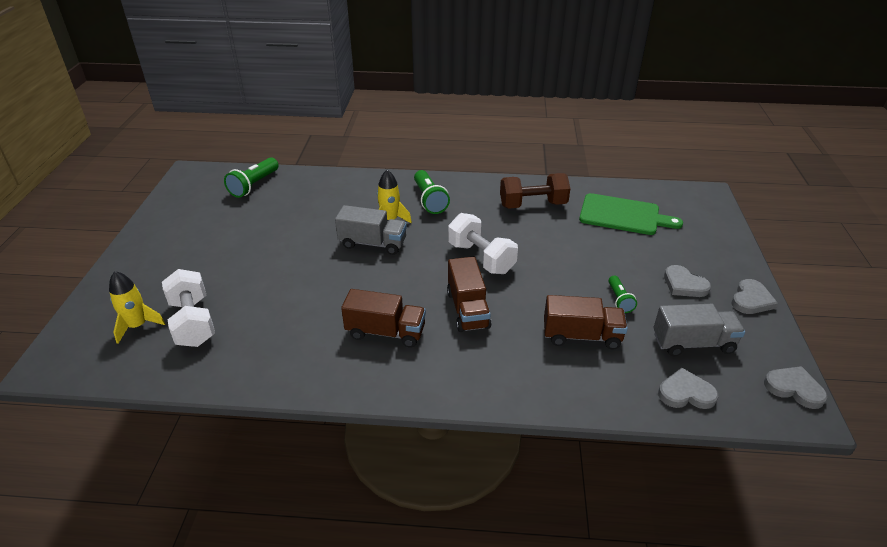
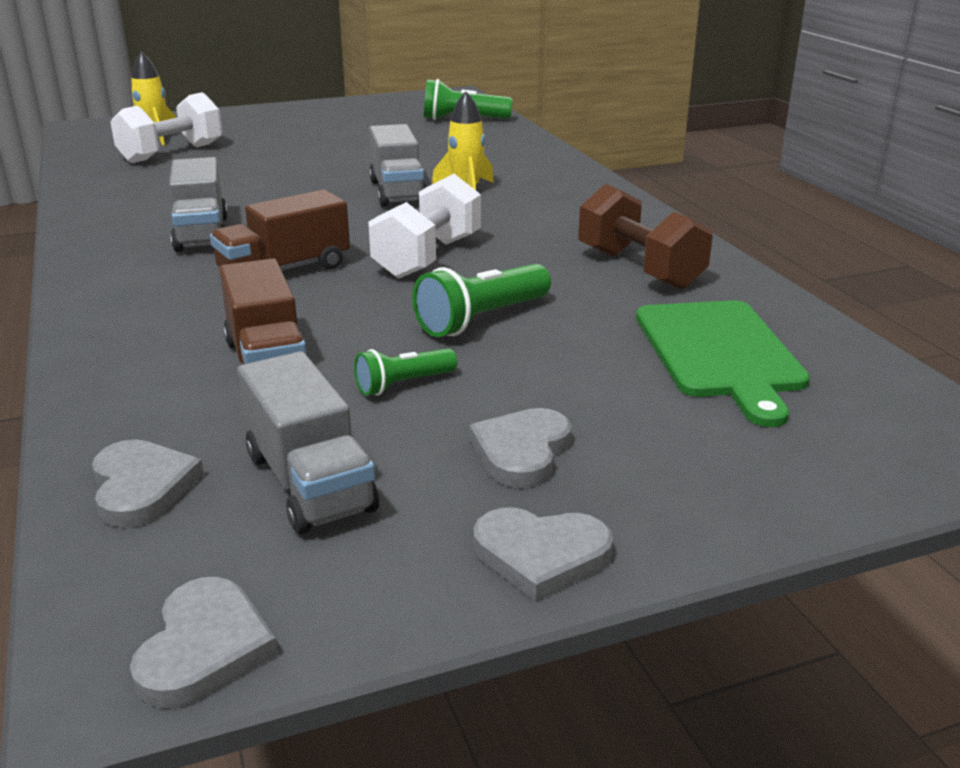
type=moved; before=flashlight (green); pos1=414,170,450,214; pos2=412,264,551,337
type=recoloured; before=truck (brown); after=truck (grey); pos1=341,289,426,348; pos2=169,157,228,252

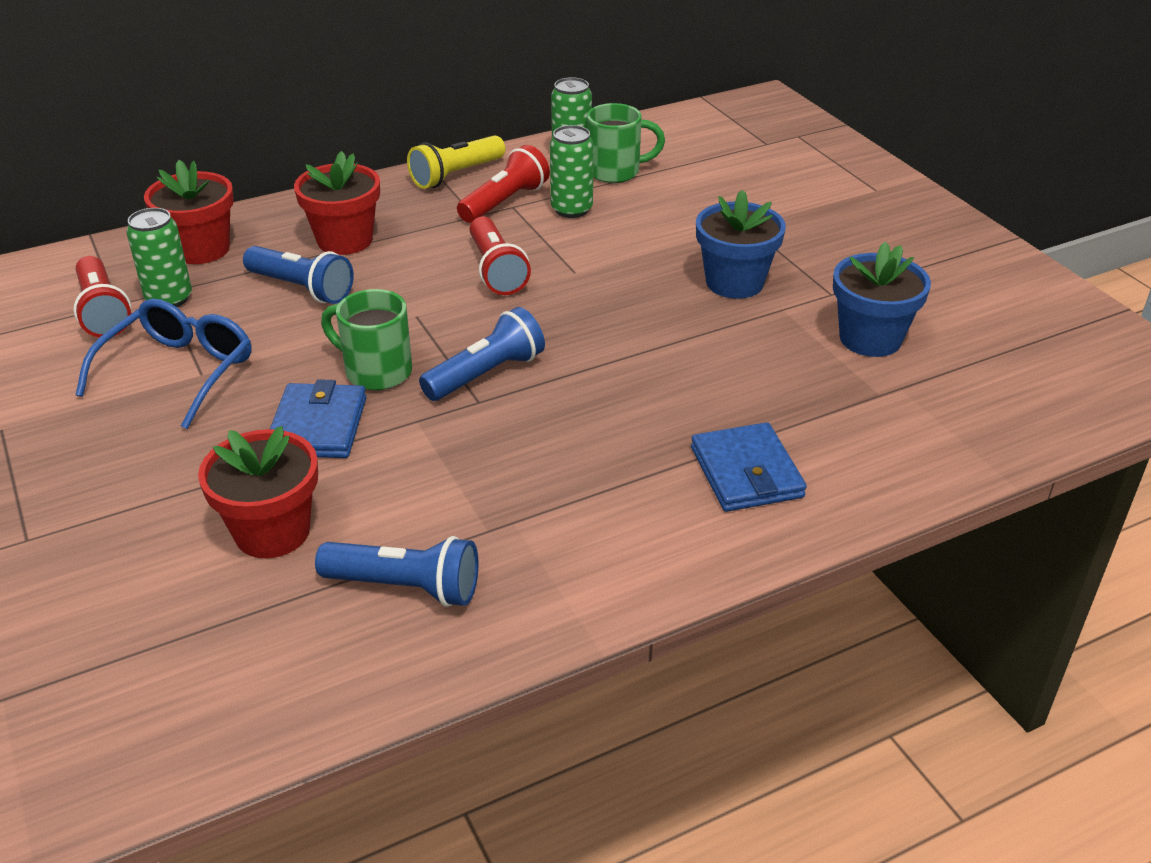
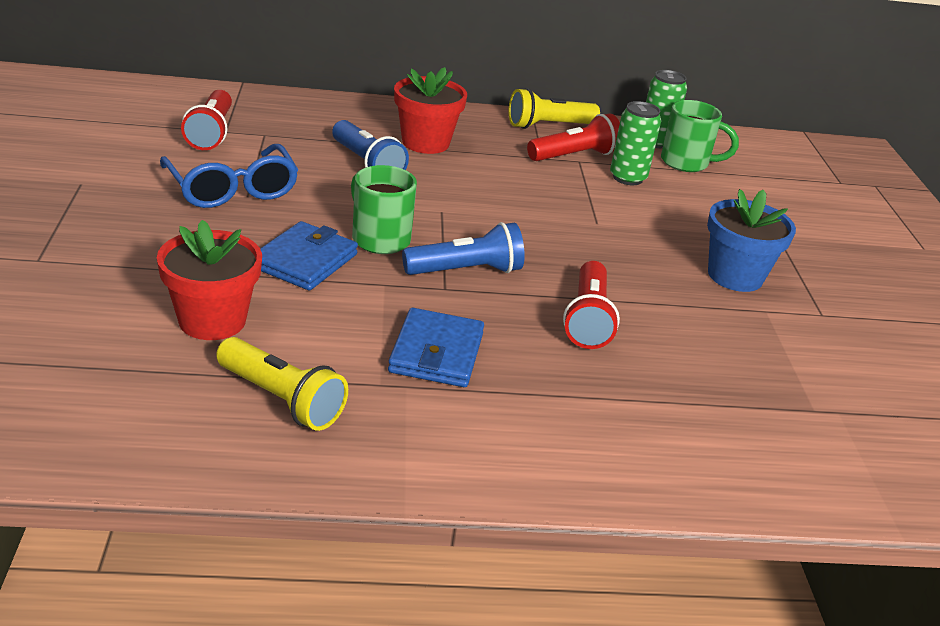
type=removed; before=can (green); pos1=127,208,192,307
type=removed; before=flower pot (red); pos1=144,160,234,264
type=removed; before=flower pot (blue); pos1=833,242,931,357
type=moved; before=flashlight (red); pos1=470,216,531,295; pos2=563,261,620,349
type=moved; before=wallet (blue); pos1=691,422,807,512; pos2=388,308,484,387
type=recoloured; before=flashlight (blue); after=flashlight (yellow); pos1=315,536,479,607; pos2=216,337,348,431
type=turned; before=glasses (blue); pos1=76,299,252,429; pos2=160,144,298,208; turn=105

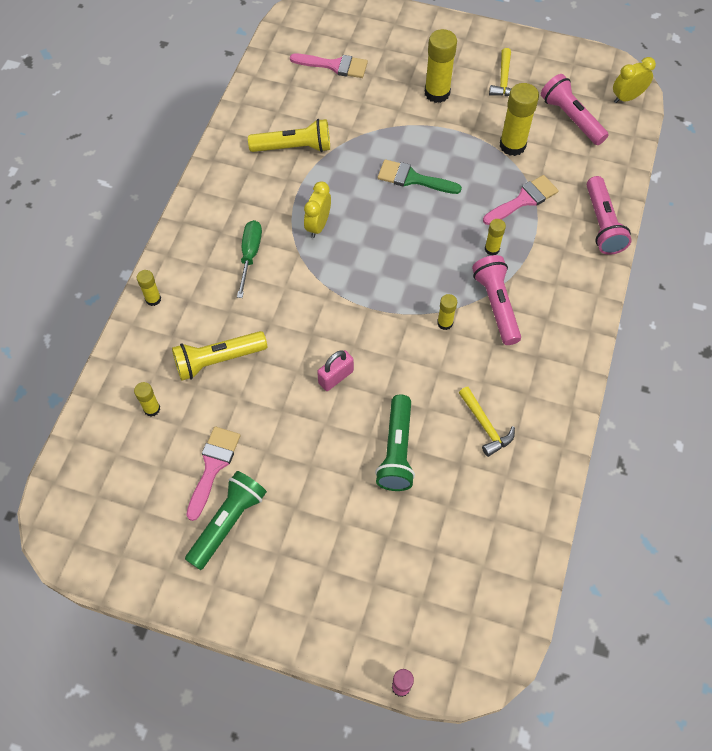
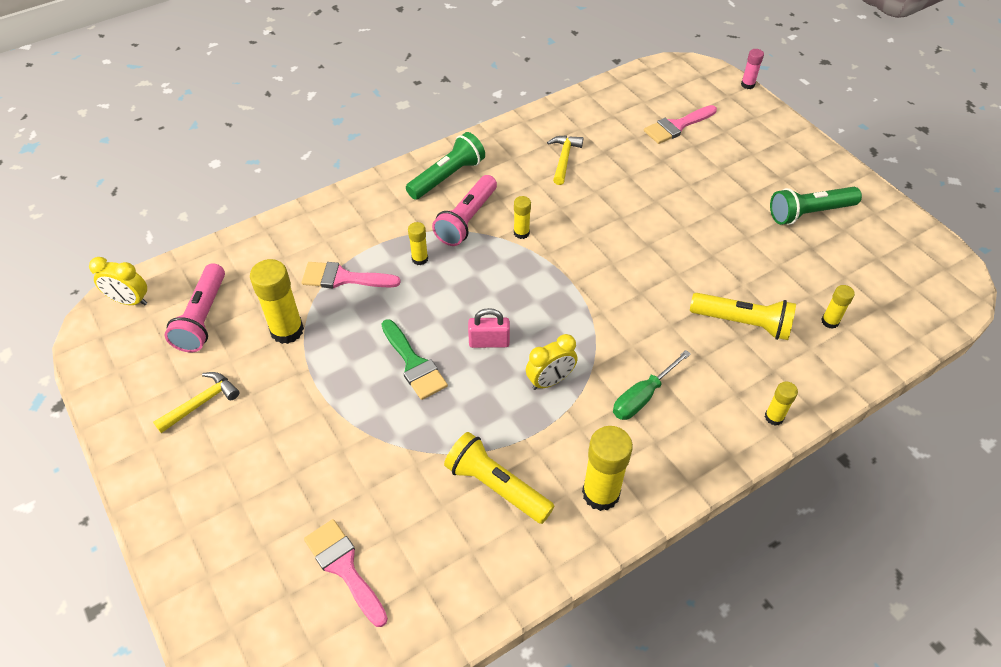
type=removed; before=flashlight (pink); pos1=587,176,632,255
type=moved; before=brush (pink); pos1=186,426,240,521; pos2=644,105,717,144
type=moved; before=padlock (pink); pos1=317,350,354,391; pos2=468,308,510,348
type=moved; before=flashlight (green); pos1=375,395,415,491; pos2=406,132,485,200
type=moved; before=glue stick (yellow); pos1=425,29,457,103; pos2=582,426,633,511

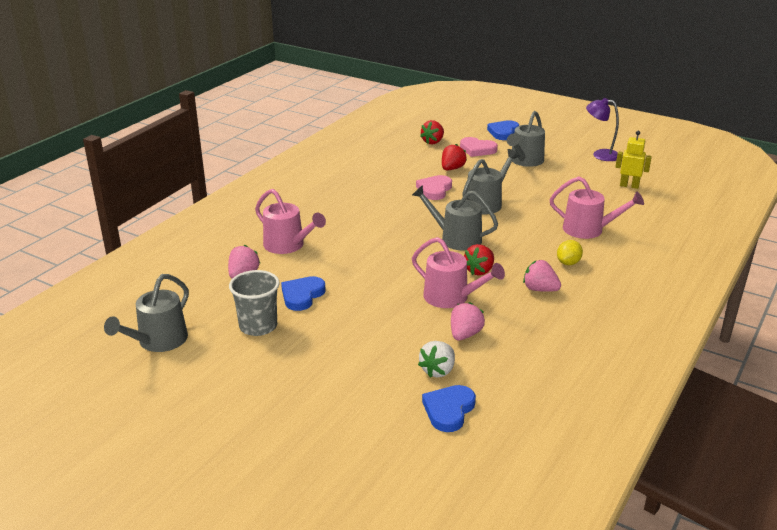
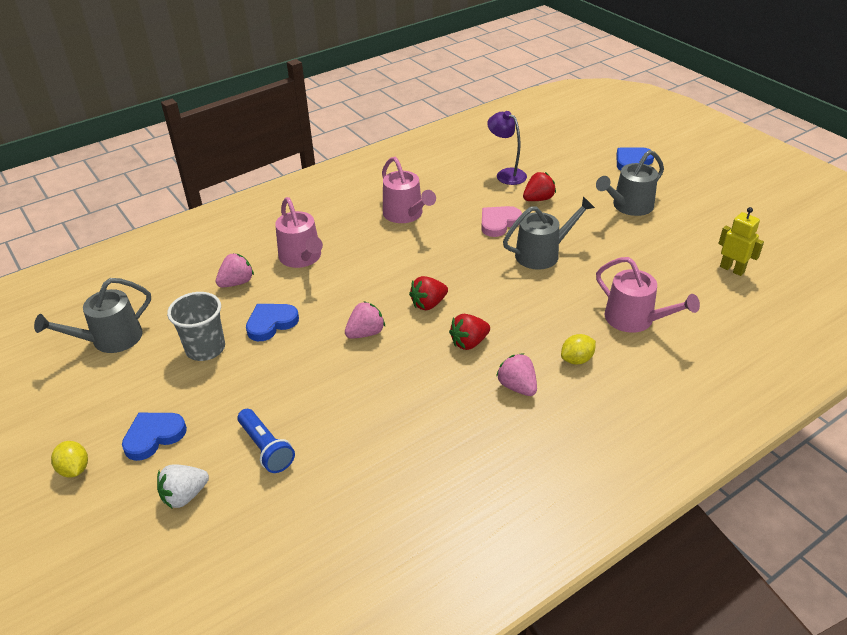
type=removed; before=watering can (grey); pos1=412,185,498,251
type=removed; before=heart (pink); pos1=460,137,498,157
type=added; after=lemon (yellow); pos2=51,441,88,478
type=added; after=flashlight (blue); pos2=237,409,295,473
type=moved; before=watering can (pink); pos1=412,237,505,308; pos2=382,157,436,223
type=moved; before=strawberry (white); pos1=418,341,455,378; pos2=157,464,209,509
type=moved; before=strawberry (red); pos1=420,120,444,144; pos2=409,276,448,310
type=moved; before=heart (blue); pos1=422,385,476,432; pos2=122,413,187,461
type=moved; before=strawberry (pink); pos1=451,302,485,341; pos2=345,301,385,339
type=moved; before=lamp (purple); pos1=586,98,619,161; pos2=487,111,527,185

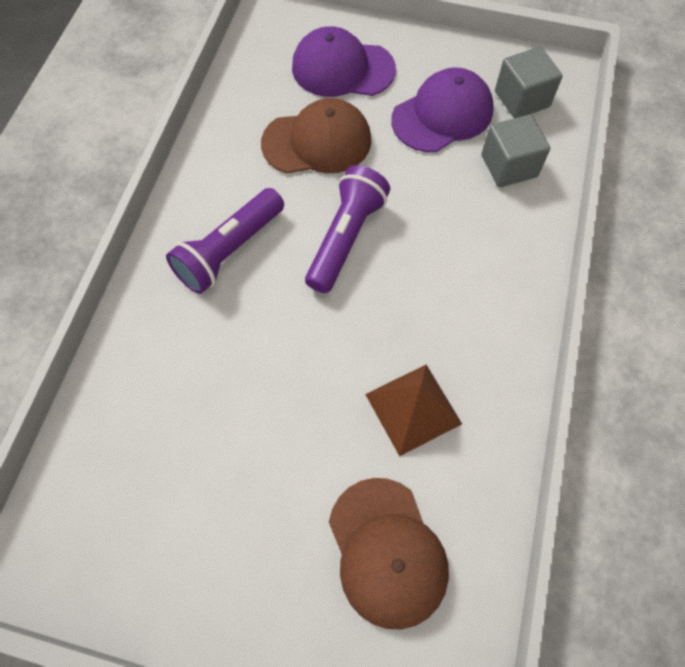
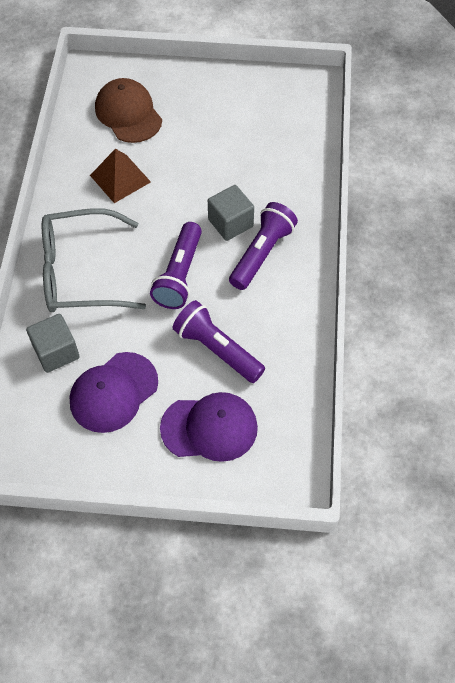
type=added; after=glasses (grey); pos2=42,208,146,312
type=moved; before=cube (grey); pos1=495,47,563,118; pos2=208,185,254,241
type=replaced; before=cap (brown); after=flashlight (purple); pos1=261,98,371,174; pos2=172,300,265,383

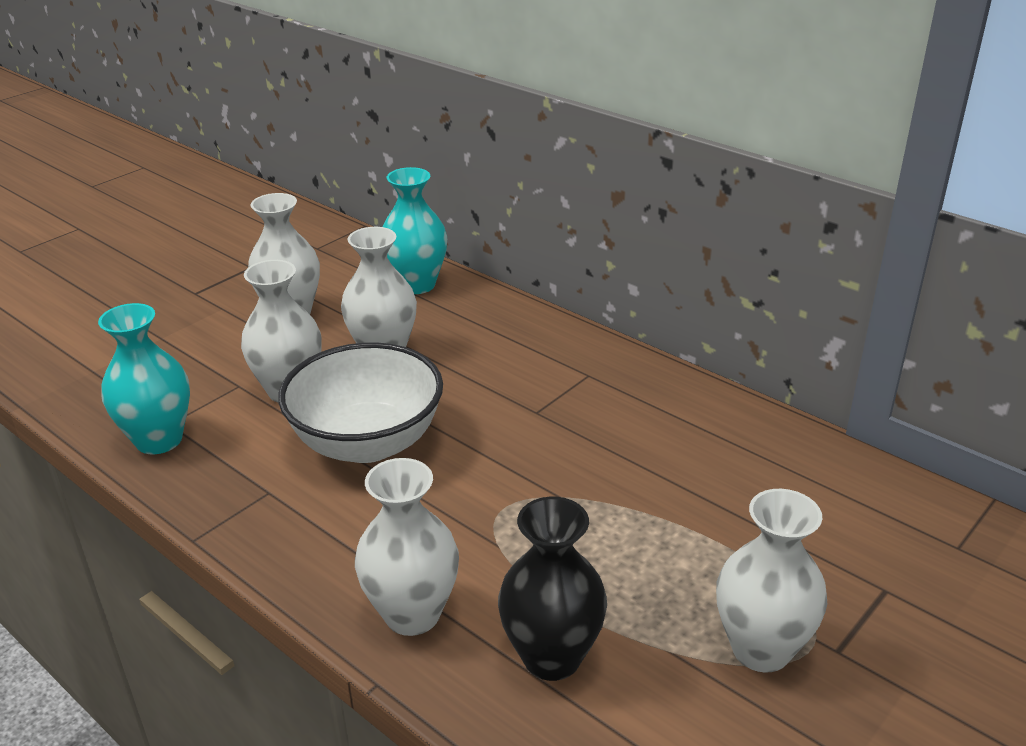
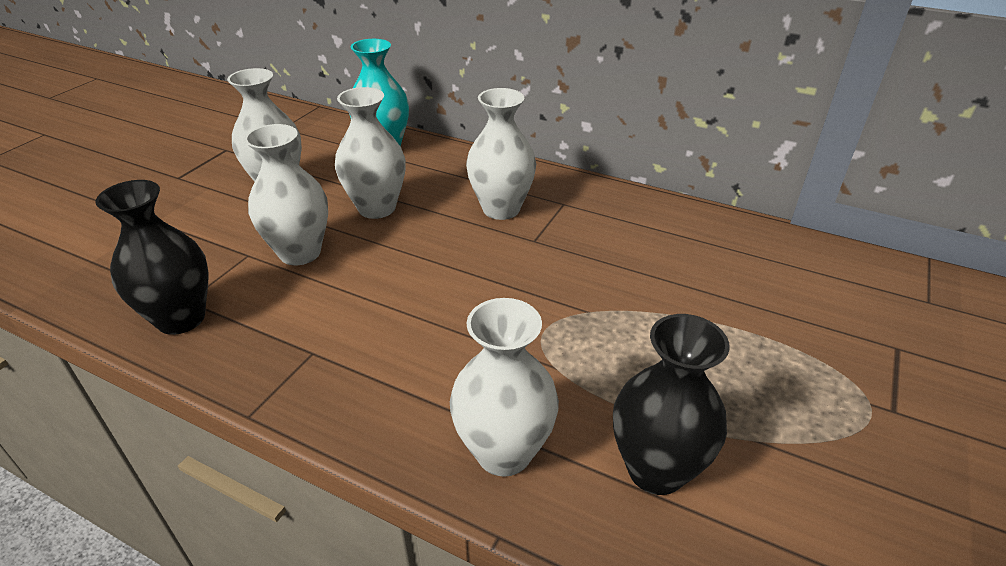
type=removed; before=bowl (white); pos1=278,343,443,463
type=moved; before=vase (white); pos1=716,489,827,673; pos2=466,88,536,220
type=recoloured; before=vase (turquoise); after=vase (black); pos1=98,303,190,454; pos2=95,180,209,335

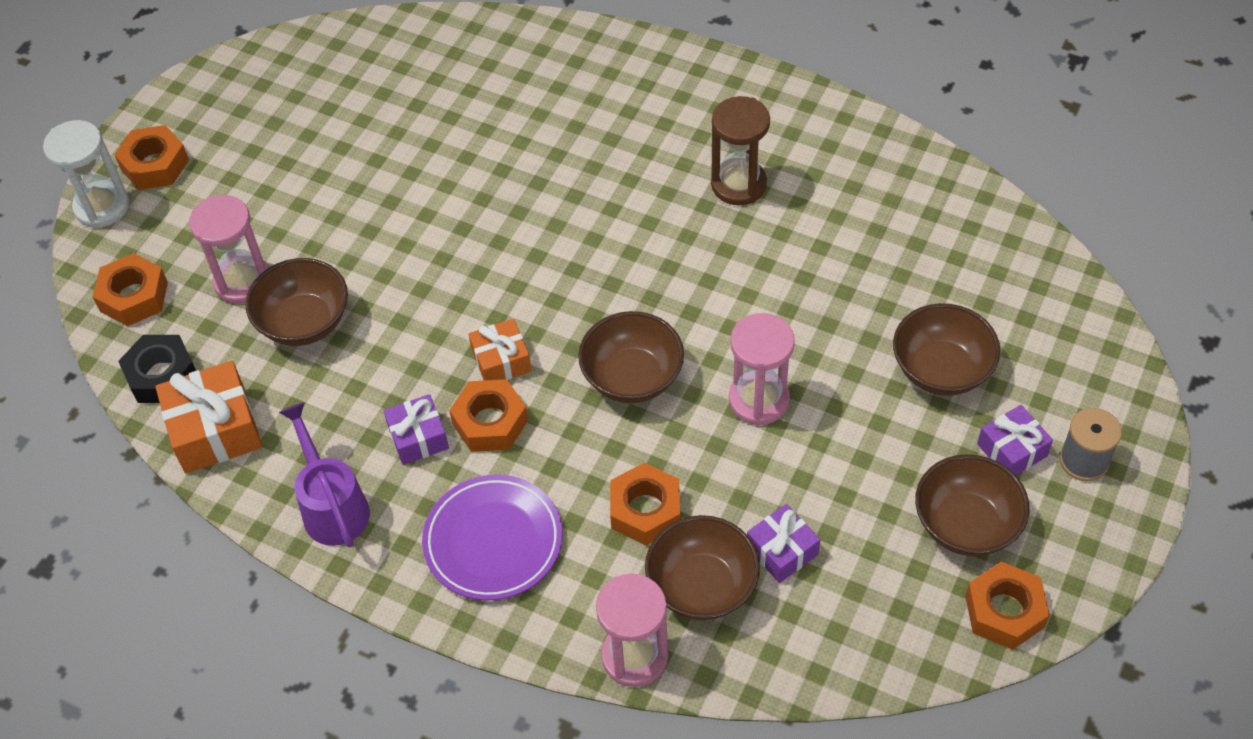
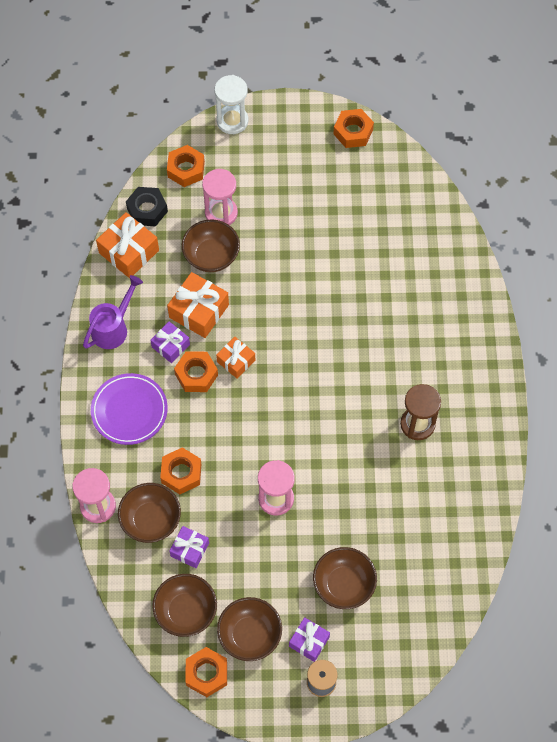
type=added; after=gift (orange); pos2=167,272,229,338
type=moved; before=nut (orange); pos1=114,125,189,190; pos2=333,109,374,148
type=moved; before=bowl (brown); pos1=578,311,684,403; pos2=152,574,217,637

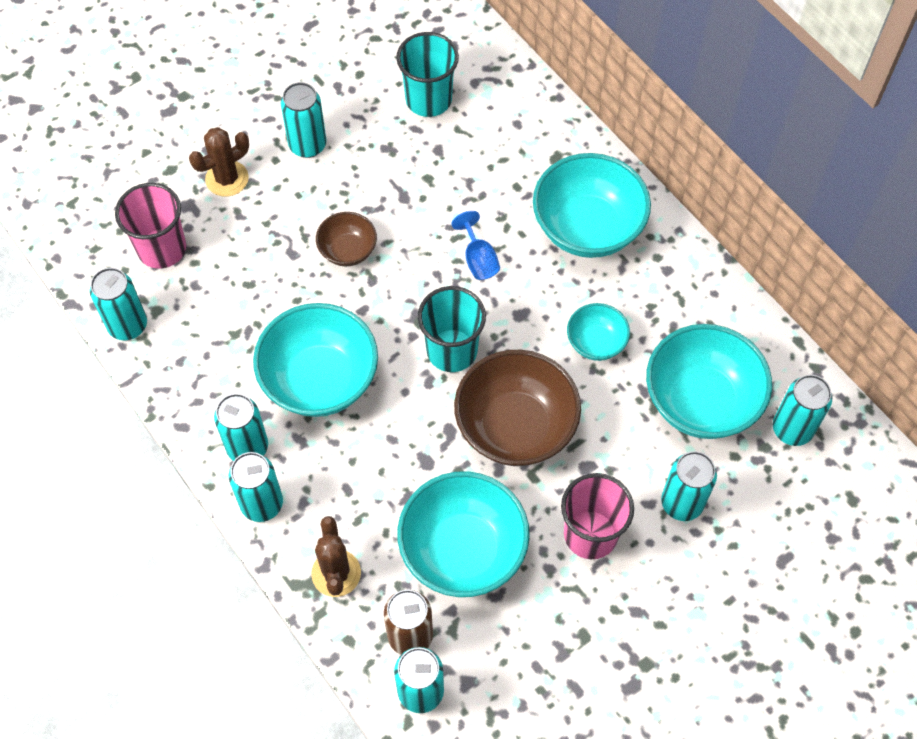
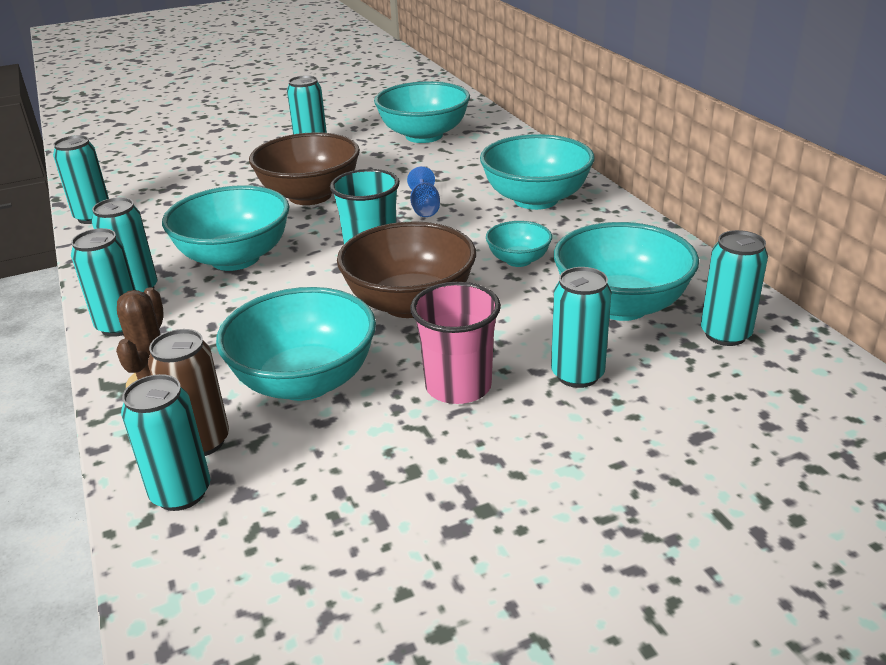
type=removed; before=cup (pink); pos1=115,183,186,269
type=removed; before=cactus (brown); pos1=189,127,249,197
type=replaced; before=cup (turquoise); after=bowl (turquoise); pos1=396,32,459,117; pos2=374,81,470,143
type=resized; before=bowl (brown); pos1=316,212,377,266; pos2=249,132,360,205; scale=1.92

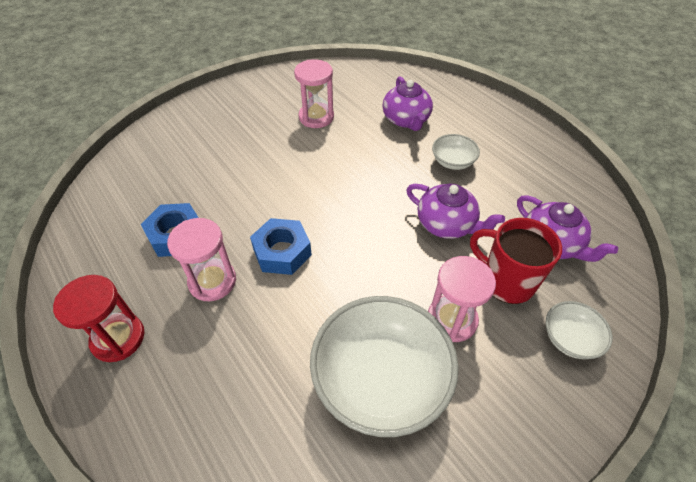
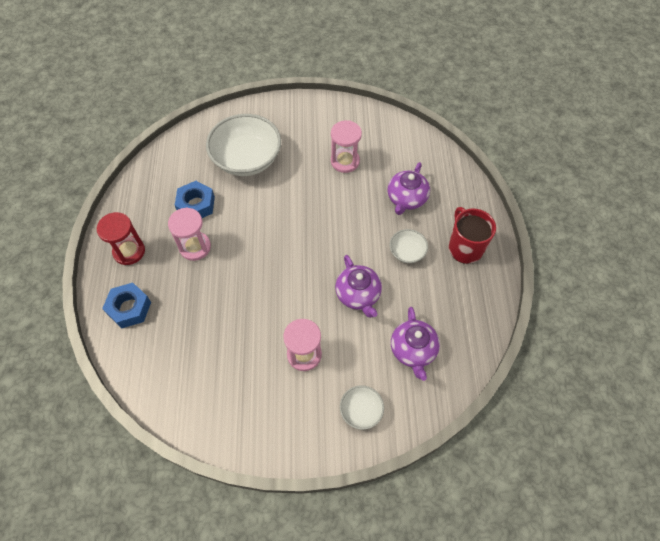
type=moved; before=nut (blue); pos1=250,218,312,275; pos2=102,283,151,328
type=moved; before=bowl (white); pos1=310,296,459,437; pos2=206,114,281,176
type=moved; before=mug (red); pos1=470,218,562,304; pos2=449,207,496,264

